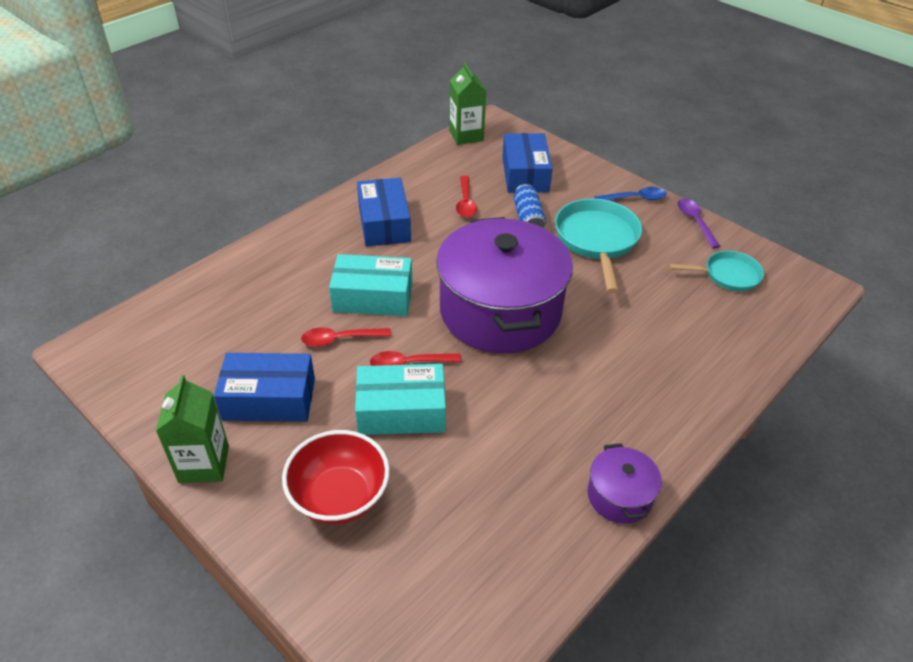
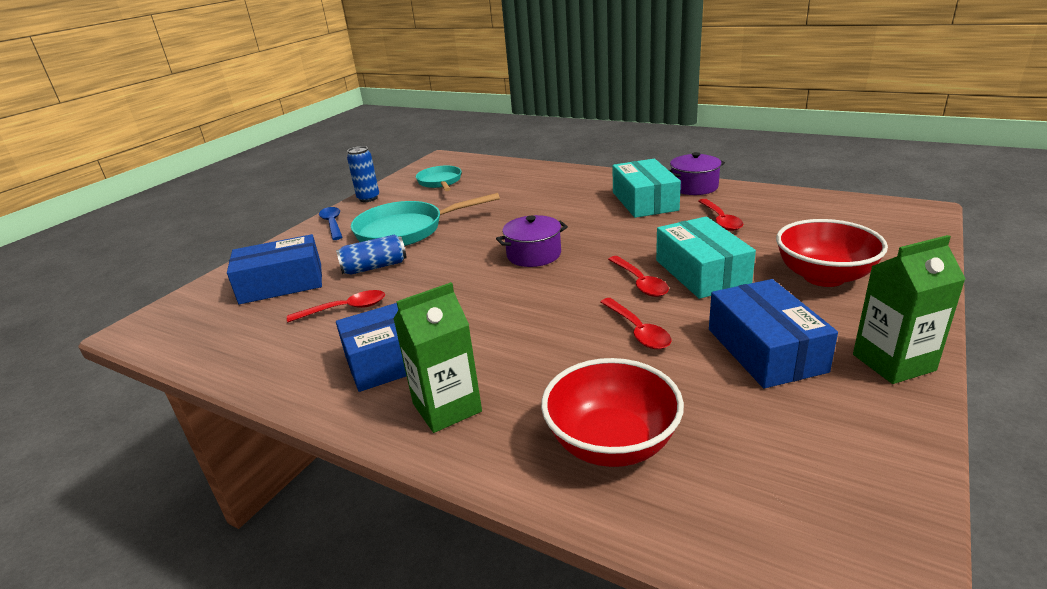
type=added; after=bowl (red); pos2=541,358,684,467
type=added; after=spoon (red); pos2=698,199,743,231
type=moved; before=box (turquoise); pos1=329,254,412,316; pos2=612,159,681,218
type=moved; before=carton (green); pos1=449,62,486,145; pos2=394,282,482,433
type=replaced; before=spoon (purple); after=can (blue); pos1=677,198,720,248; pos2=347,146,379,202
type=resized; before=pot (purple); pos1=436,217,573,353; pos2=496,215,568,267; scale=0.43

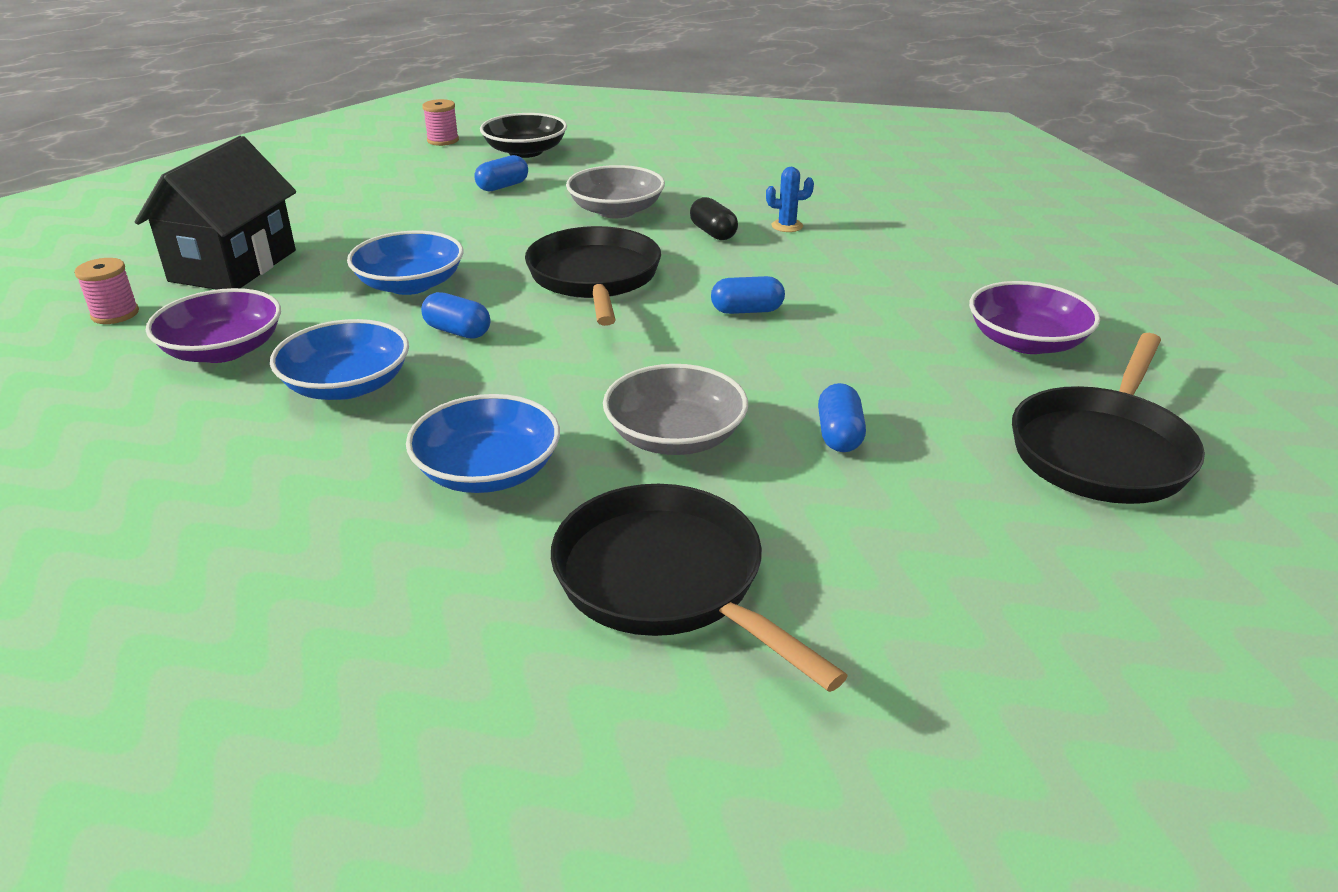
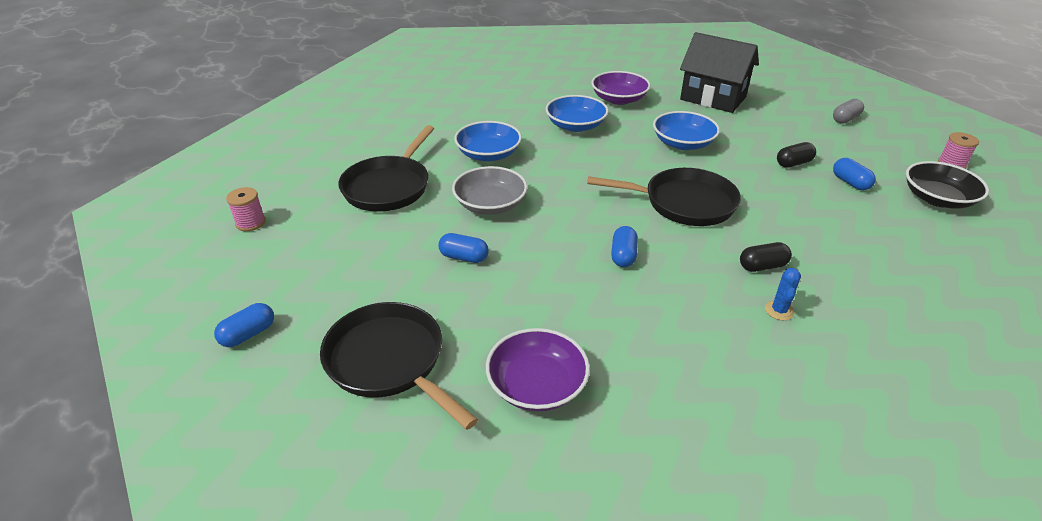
type=removed; before=bowl (grey); pos1=566,165,665,218
type=added; after=capsule (black); pos2=777,142,816,168
type=added; after=capsule (grey); pos2=833,99,864,124
type=moved; before=spool (pink); pos1=75,258,139,324; pos2=226,187,266,231
type=moved; before=capsule (blue); pos1=421,292,490,339; pos2=214,303,274,347
type=turned; before=pan (black); pos1=551,484,848,692; pos2=338,125,434,212; turn=135

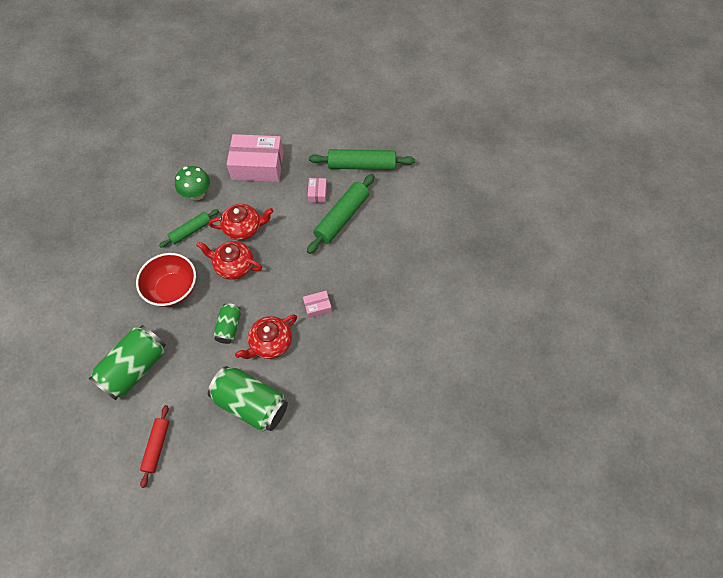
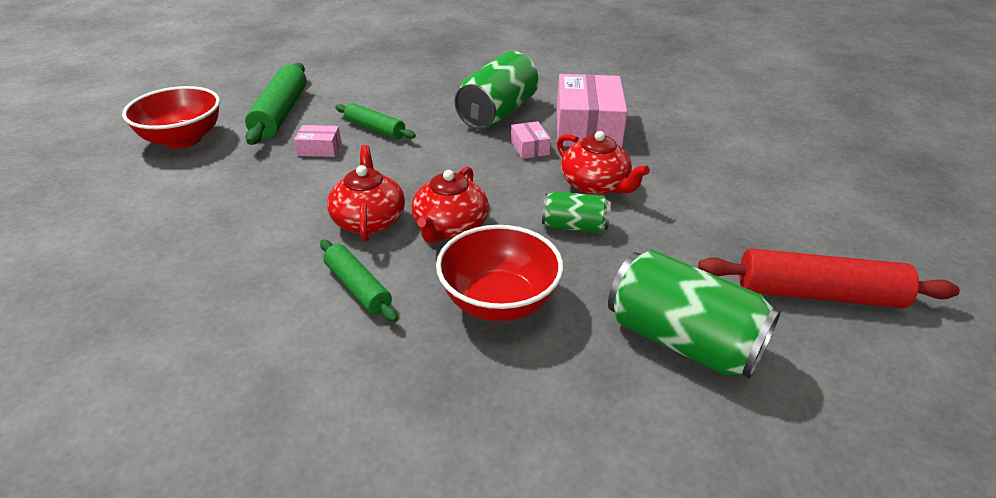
type=removed; before=mushroom (green); pos1=175,166,210,200
type=added; after=bowl (red); pos2=122,86,220,149
type=moved; before=can (green); pos1=208,366,288,432; pos2=455,51,539,129
type=moved; before=box (pink); pos1=226,134,284,182; pos2=557,74,627,148
type=resized; before=rolling pin (red); pos1=140,405,169,488; pos2=698,249,960,308; scale=1.64
type=resized; before=rolling pin (green); pos1=307,174,375,254; pos2=335,103,416,140; scale=0.61

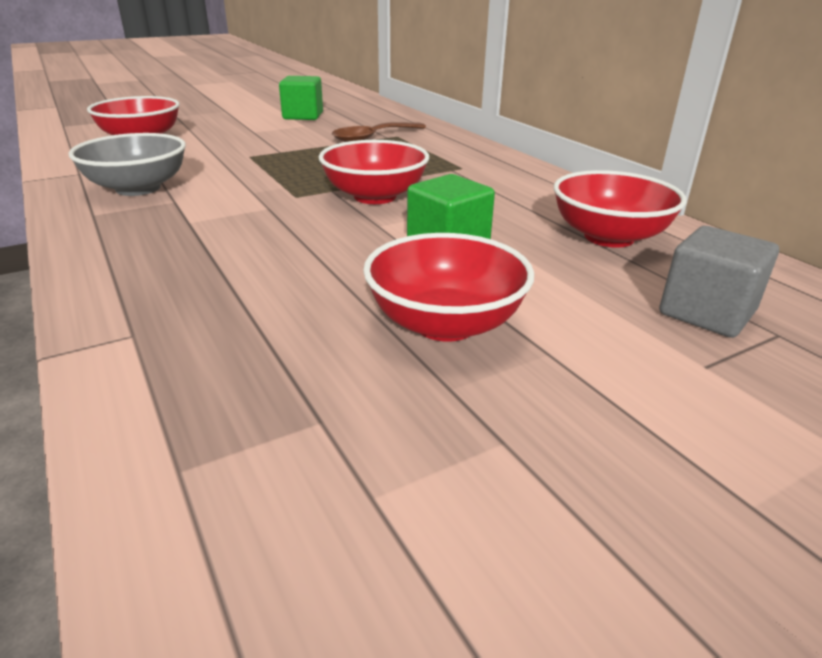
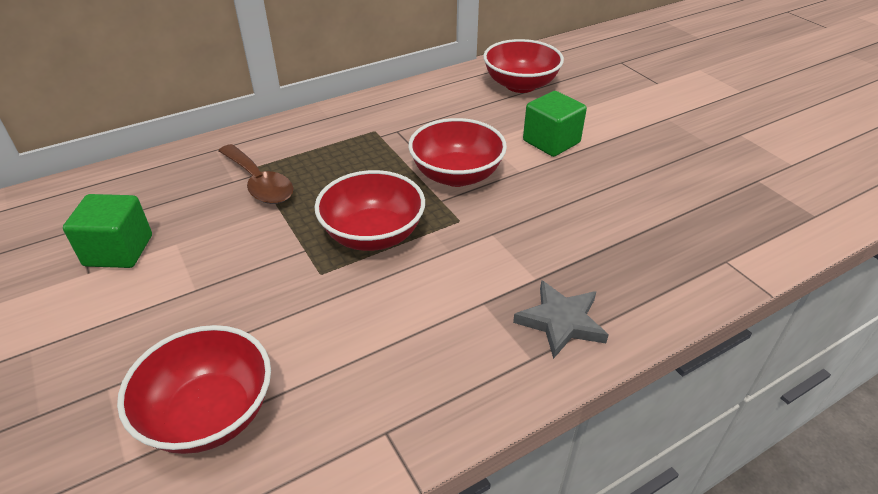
type=removed; before=bowl (grey); pos1=69,133,186,196
type=removed; before=cube (grey); pos1=659,226,779,338
type=added; after=star (grey); pos2=513,280,609,359
type=moved; before=bowl (red); pos1=363,233,534,342; pos2=315,170,425,251

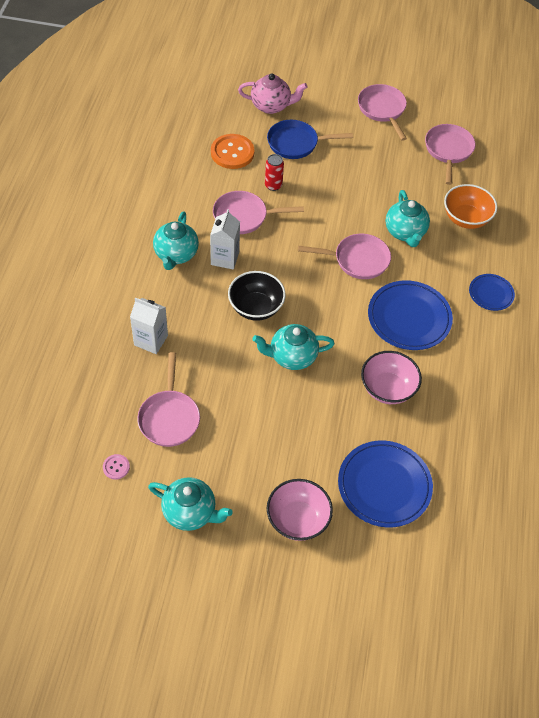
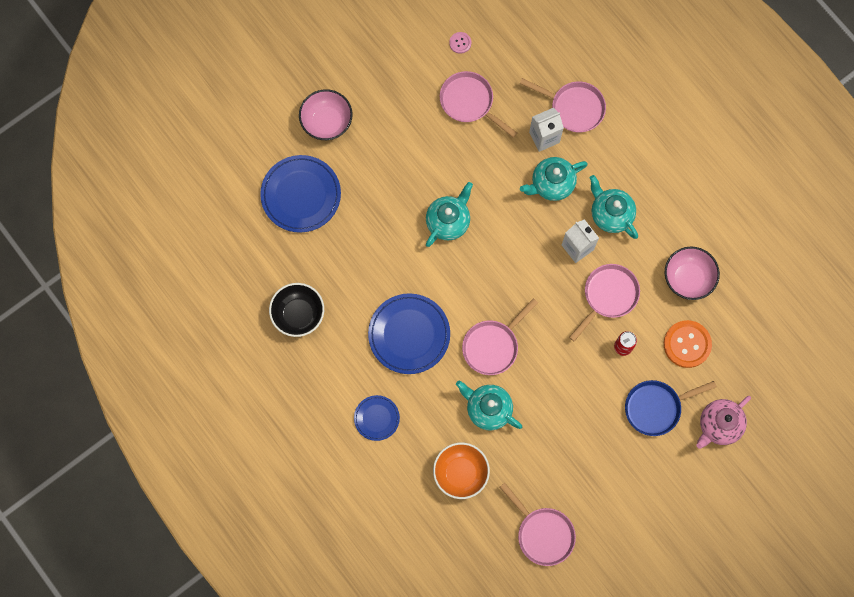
type=moved; before=teapot (turquoise); pos1=148,477,233,531; pos2=520,157,588,201
type=moved; before=bowl (black); pos1=228,271,286,321; pos2=269,283,324,337
type=moved; before=pan (pink); pos1=358,84,407,141; pos2=519,78,606,132
type=moved; before=bowl (pink); pos1=361,351,422,404; pos2=665,247,720,300
type=turned; before=pan (blue); pos1=267,120,353,159; pos2=625,380,717,436; turn=-150

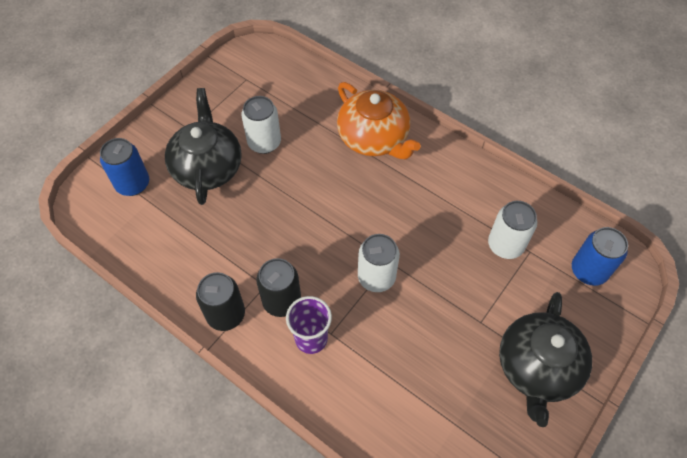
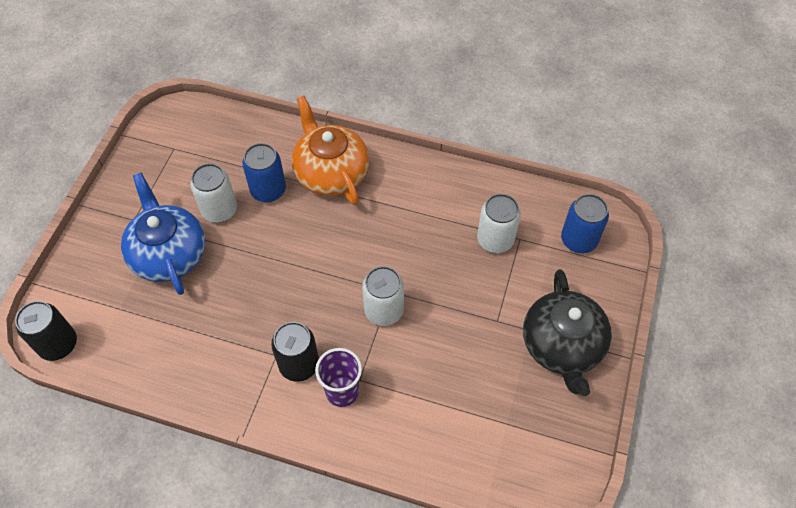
type=moved; before=can (blue); pos1=100,138,149,196; pos2=242,143,286,202
type=moved; before=can (black); pos1=196,272,245,331; pos2=15,301,77,361
type=recoloured; before=teapot (black); after=teapot (blue); pos1=165,88,242,205; pos2=121,173,205,295
type=turned; before=teapot (orange); pos1=337,82,421,159; pos2=292,96,369,205; turn=-150

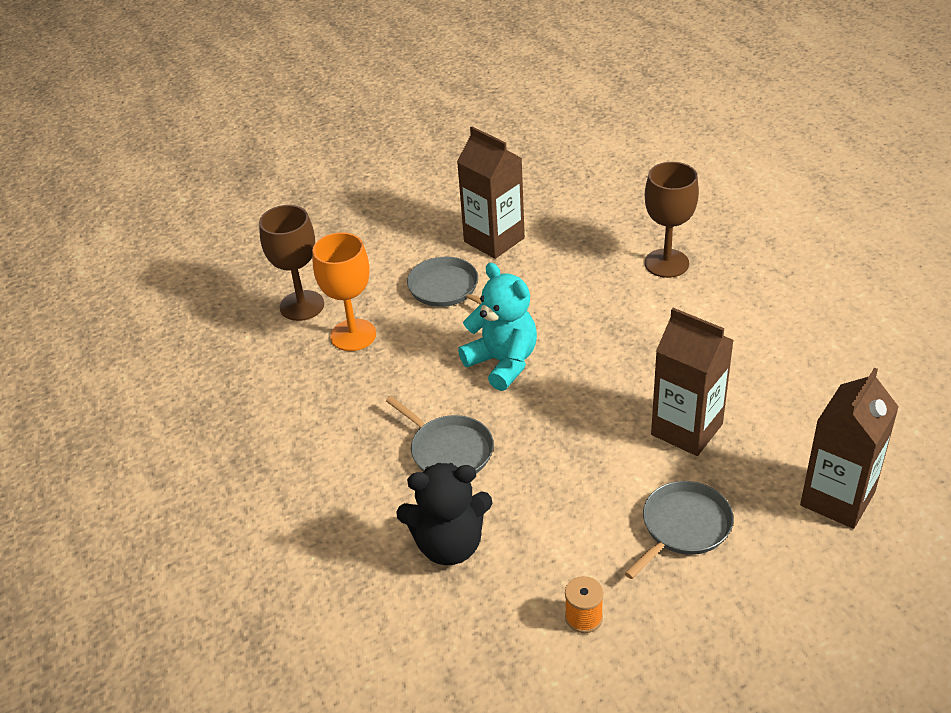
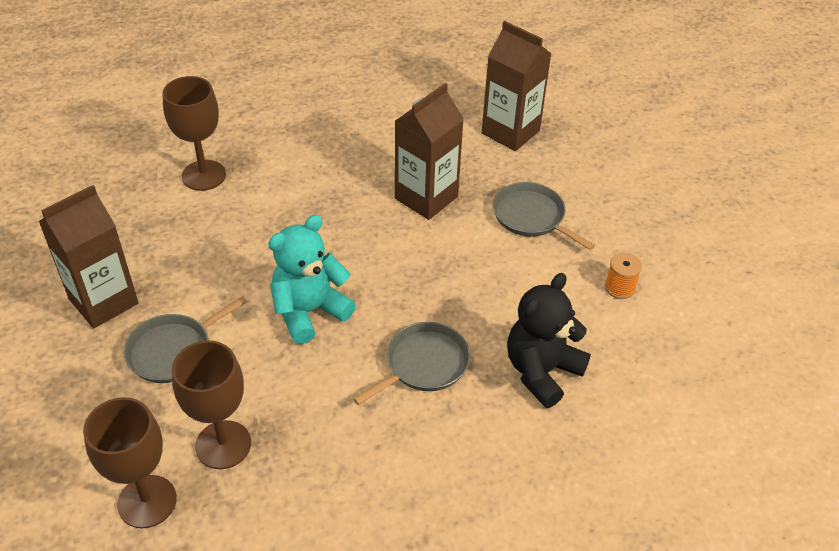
type=recoloured; before=goblet (orange); after=goblet (brown); pos1=312,232,376,351; pos2=172,340,251,469
type=turned; before=teddy bear (black); pos1=396,463,492,565; pos2=507,273,591,408; turn=-135

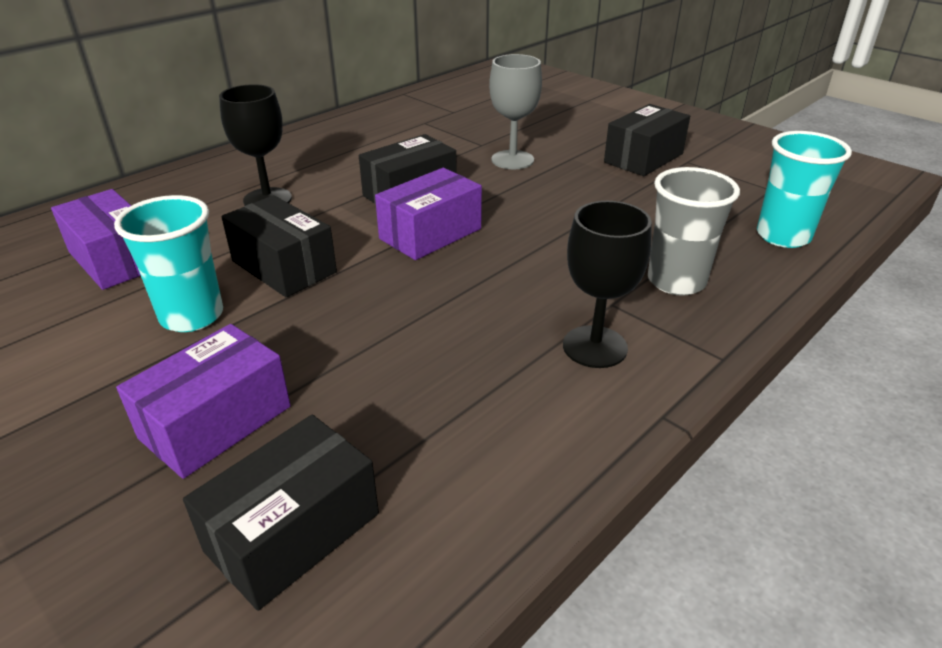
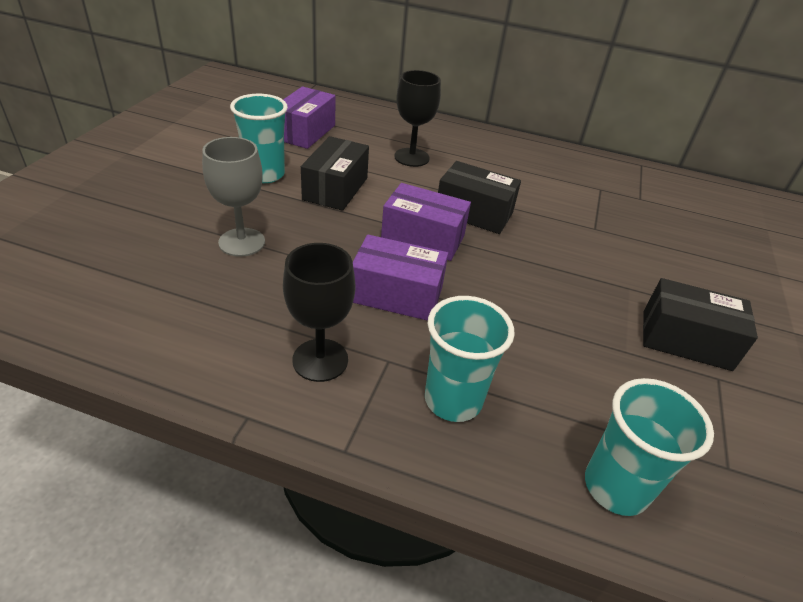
type=removed; before=box (black); pos1=183,415,379,611
type=moved; before=box (purple); pos1=116,324,291,479; pos2=353,234,448,321
type=moved; before=goblet (grey); pos1=489,54,542,169; pos2=202,137,265,257
type=recoloured; before=cup (grey); after=cup (turquoise); pos1=648,167,740,296; pos2=425,296,515,422

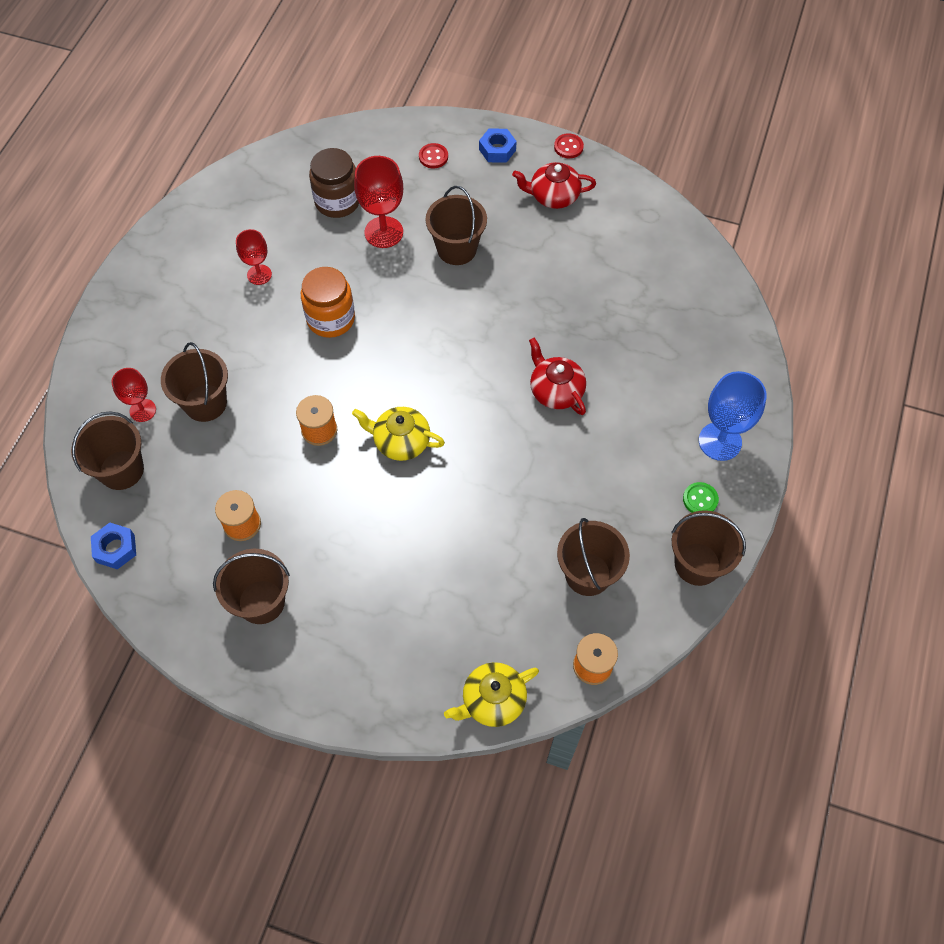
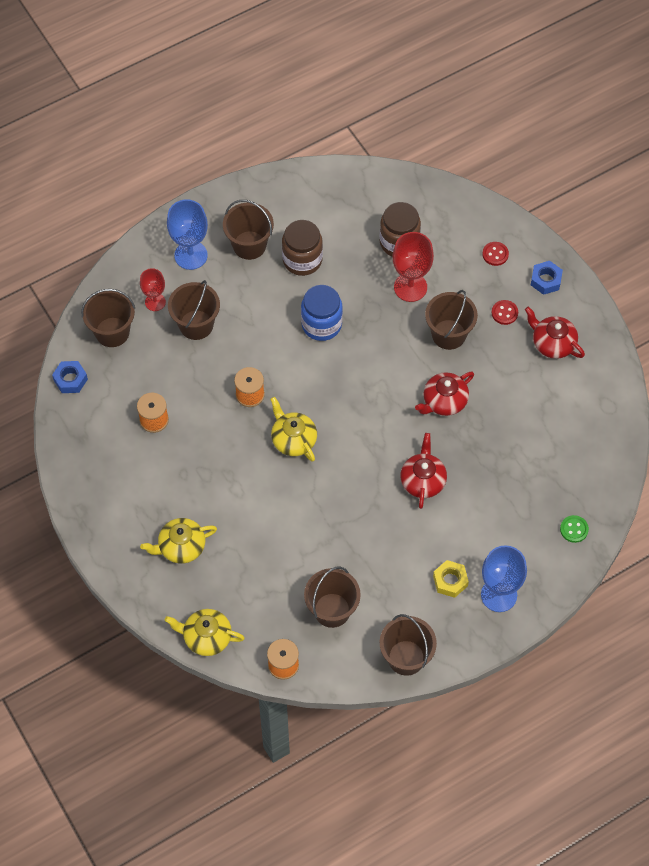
type=added; after=teapot (yellow); pos2=140,518,217,564
type=added; after=goblet (blue); pos2=167,199,208,270
type=added; after=teapot (red); pos2=415,372,474,416
type=added; after=nut (yellow); pos2=433,560,469,598
type=moved; before=bucket (brown); pos1=213,549,290,624; pos2=223,200,274,260
type=moved; before=button (red); pos1=554,133,584,158; pos2=492,300,518,325
type=moved; before=button (green); pos1=683,482,719,513; pos2=560,515,589,543
type=replaced; before=goblet (red); after=jar (brown); pos1=236,229,272,285; pos2=282,220,323,276
type=recoloured; before=jar (orange); after=jar (blue); pos1=301,267,355,338; pos2=301,285,343,341

